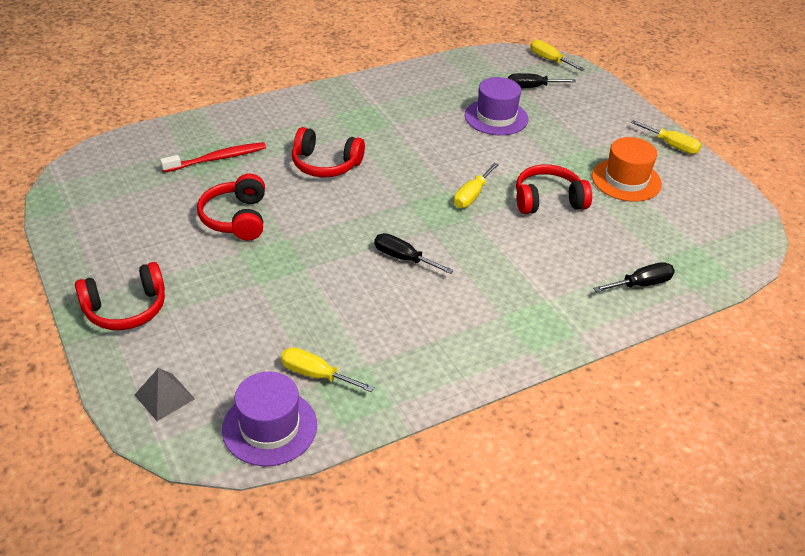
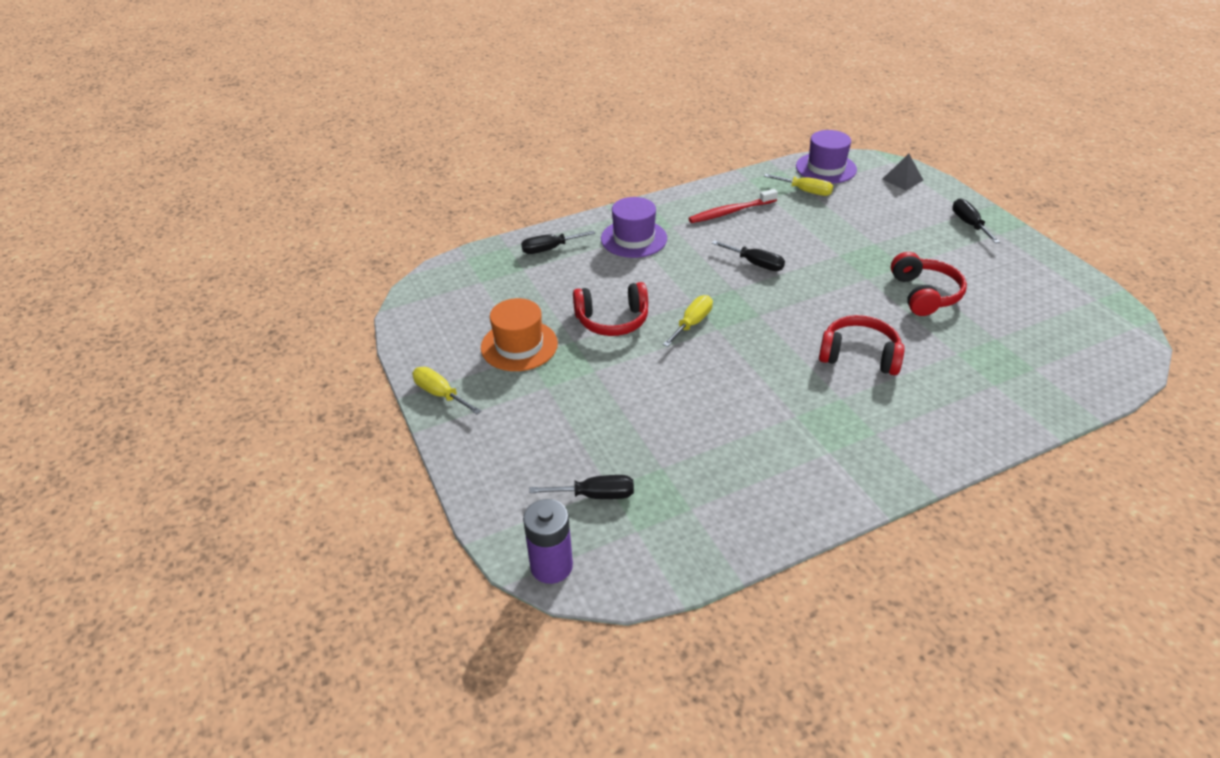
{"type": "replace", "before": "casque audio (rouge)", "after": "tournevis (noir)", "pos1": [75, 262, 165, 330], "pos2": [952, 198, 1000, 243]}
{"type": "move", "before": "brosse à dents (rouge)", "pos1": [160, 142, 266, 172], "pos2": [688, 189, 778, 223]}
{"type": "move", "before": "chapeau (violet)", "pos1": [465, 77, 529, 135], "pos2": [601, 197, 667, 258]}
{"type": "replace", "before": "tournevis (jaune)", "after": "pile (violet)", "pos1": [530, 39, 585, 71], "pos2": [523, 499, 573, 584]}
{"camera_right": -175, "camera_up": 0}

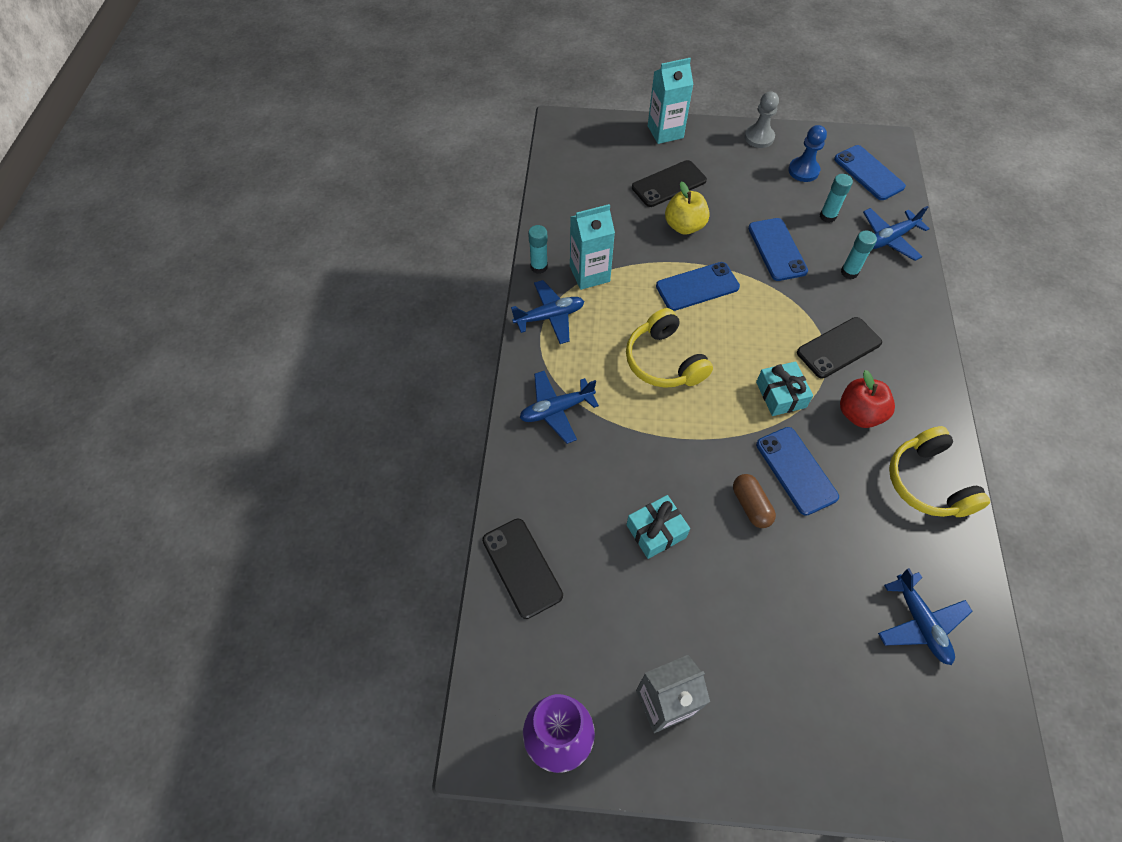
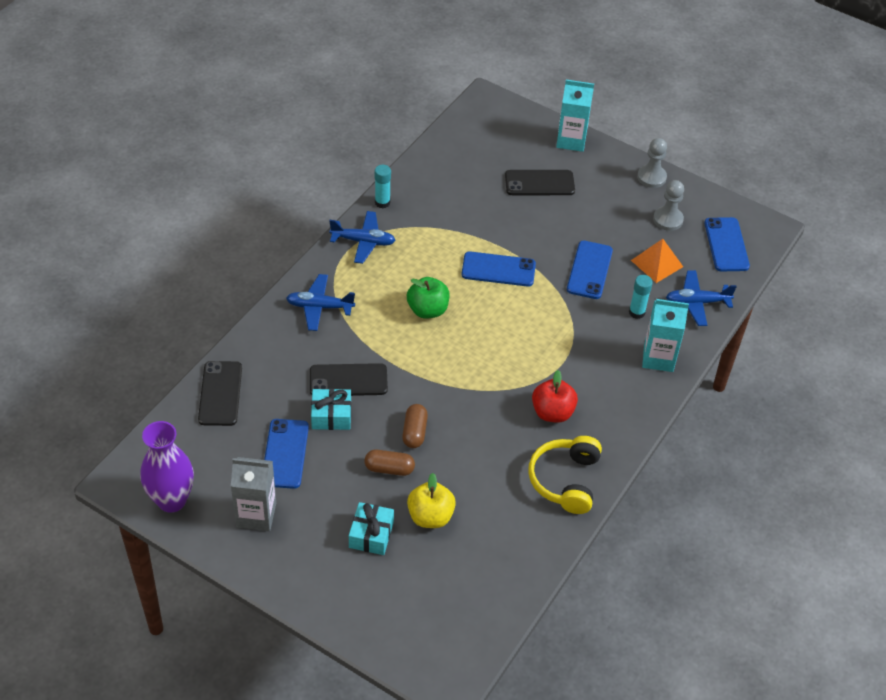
{"type": "move", "before": "brique de lait (turquoise)", "pos1": [570, 204, 615, 290], "pos2": [642, 299, 689, 372]}
{"type": "replace", "before": "casque audio (jaune)", "after": "pomme (vert)", "pos1": [626, 308, 713, 388], "pos2": [407, 277, 450, 319]}
{"type": "move", "before": "pomme (jaune)", "pos1": [665, 182, 710, 235], "pos2": [407, 473, 456, 528]}
{"type": "move", "before": "cadeau (turquoise)", "pos1": [756, 361, 813, 416], "pos2": [349, 502, 394, 555]}
{"type": "move", "before": "téléphone (bleu)", "pos1": [756, 427, 839, 516], "pos2": [264, 419, 309, 489]}
{"type": "recolor", "before": "pion (bleu)", "after": "pion (gris)", "pos1": [788, 125, 827, 182], "pos2": [653, 180, 684, 231]}
{"type": "move", "before": "téléphone (noir)", "pos1": [797, 317, 882, 378], "pos2": [310, 363, 388, 396]}
{"type": "replace", "before": "bâton de colle (turquoise)", "after": "pyramide (orange)", "pos1": [820, 174, 853, 223], "pos2": [631, 239, 683, 283]}
{"type": "delete", "before": "avion (bleu)", "pos1": [878, 568, 973, 665]}
{"type": "insert", "after": "gélule (marron)", "pos2": [364, 450, 415, 476]}
{"camera_right": 25, "camera_up": -10}

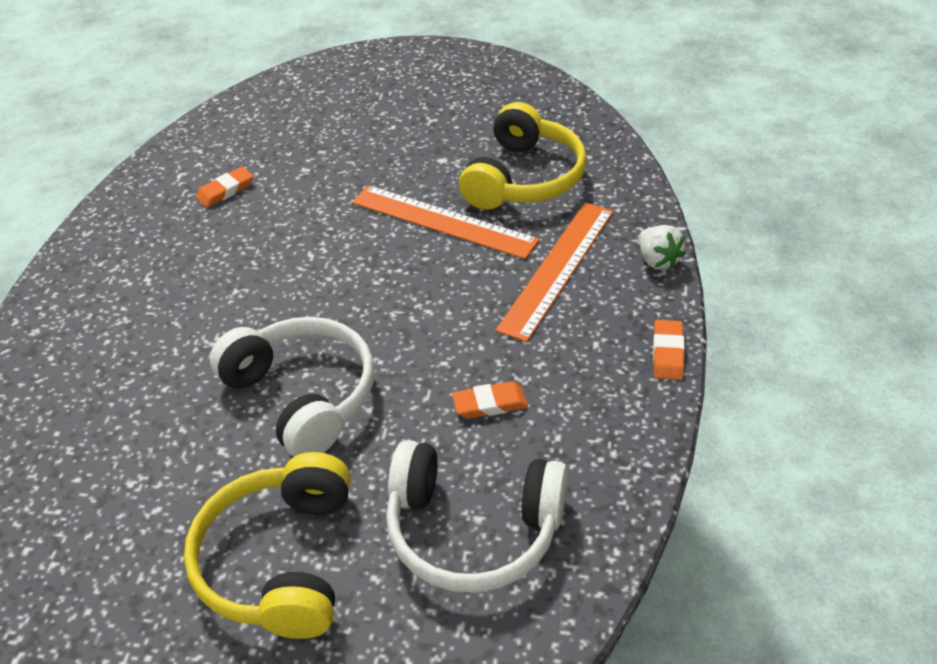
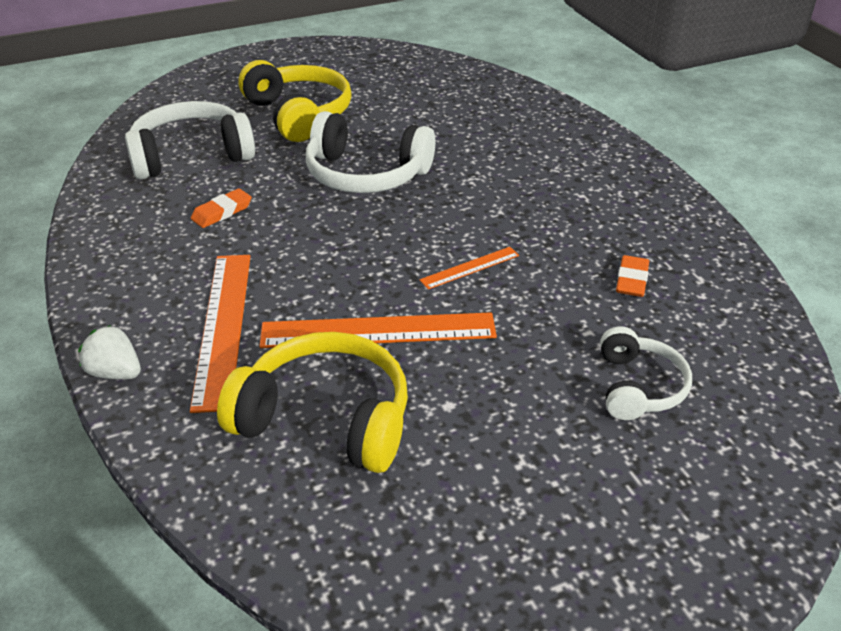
{"type": "rotate", "before": "casque audio (jaune)", "pos1": [459, 102, 587, 210], "pos2": [217, 332, 408, 473], "turn": 120}
{"type": "delete", "before": "gomme (orange)", "pos1": [653, 320, 685, 380]}
{"type": "insert", "after": "règle (orange)", "pos2": [419, 247, 519, 289]}
{"type": "insert", "after": "casque audio (blanc)", "pos2": [600, 326, 692, 420]}
{"camera_right": 145, "camera_up": -5}

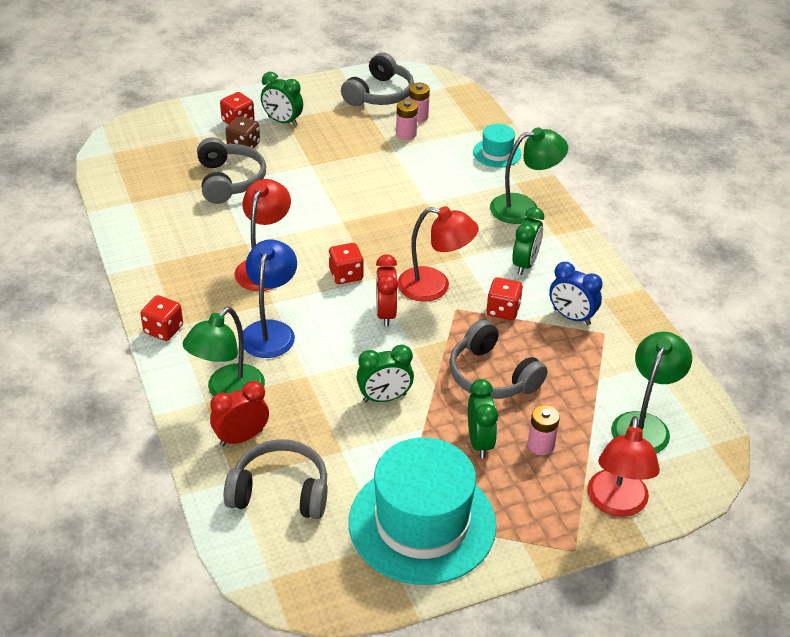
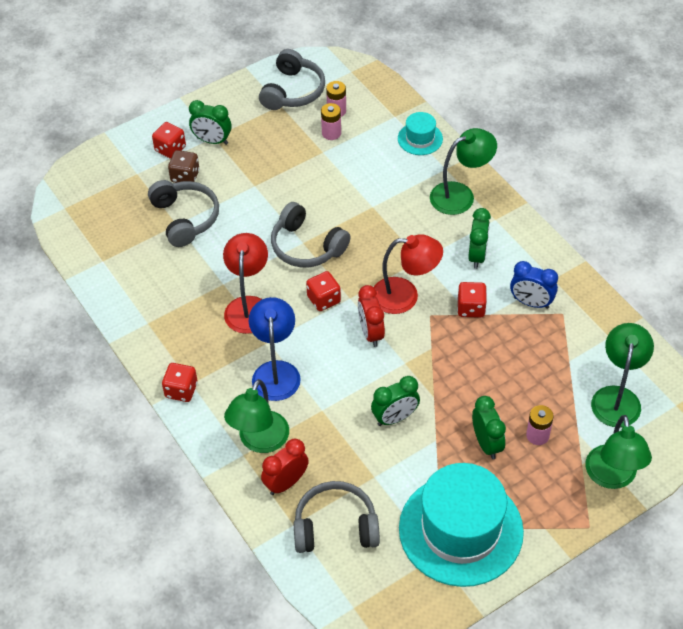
{"type": "move", "before": "casque audio (gris)", "pos1": [449, 319, 548, 399], "pos2": [271, 202, 351, 268]}
{"type": "recolor", "before": "lampe (rouge)", "after": "lampe (vert)", "pos1": [587, 416, 660, 517], "pos2": [585, 415, 652, 489]}
{"camera_right": -10, "camera_up": 10}

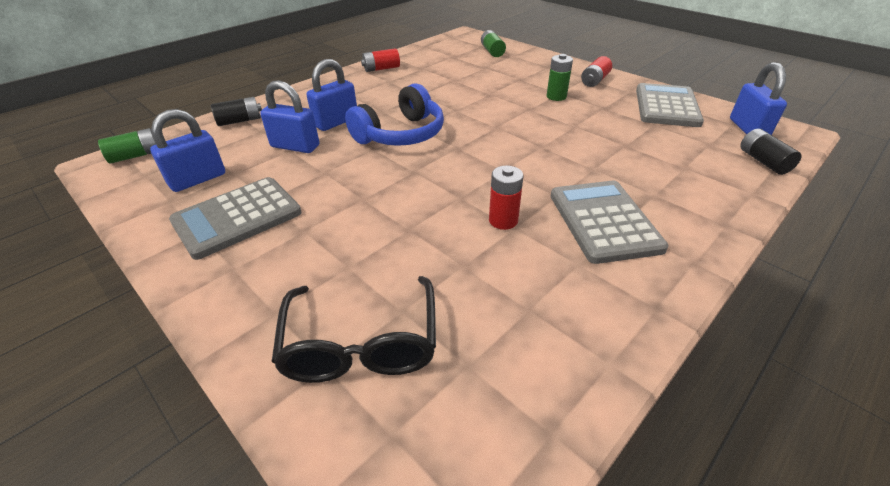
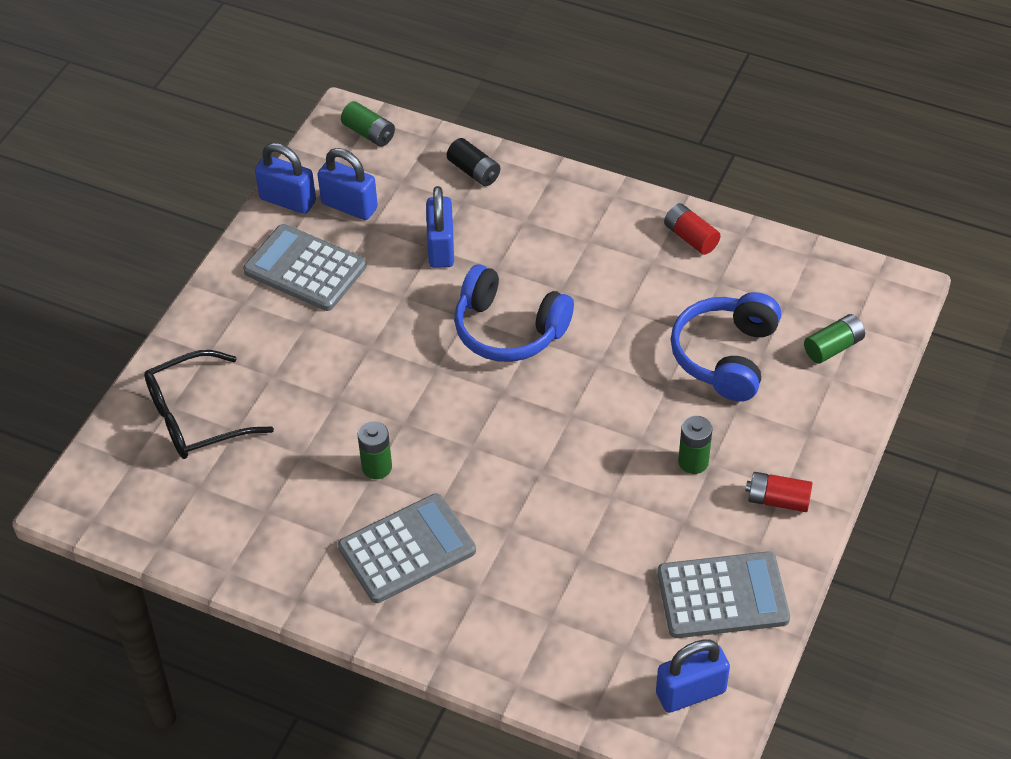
{"type": "move", "before": "cadenas (bleu)", "pos1": [307, 59, 357, 131], "pos2": [255, 143, 316, 214]}
{"type": "recolor", "before": "pile (rouge)", "after": "pile (vert)", "pos1": [489, 166, 523, 230], "pos2": [357, 421, 392, 479]}
{"type": "delete", "before": "pile (noir)", "pos1": [740, 129, 802, 175]}
{"type": "insert", "after": "casque audio (bleu)", "pos2": [671, 292, 781, 401]}
{"camera_right": 70, "camera_up": 10}

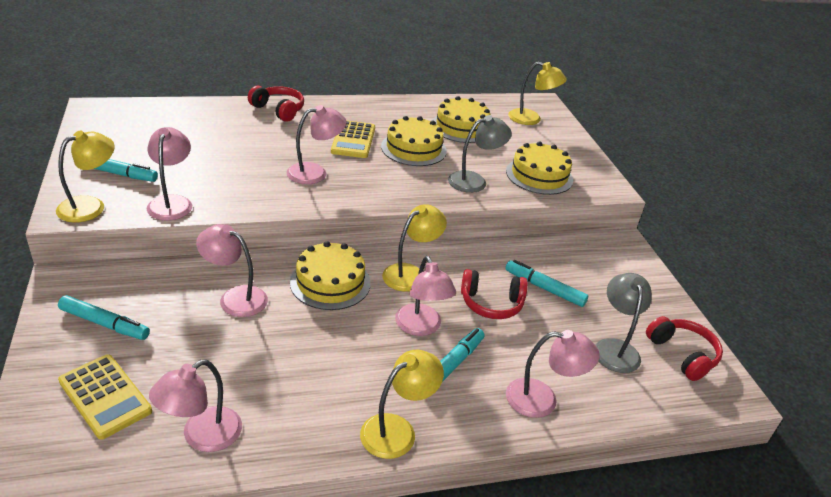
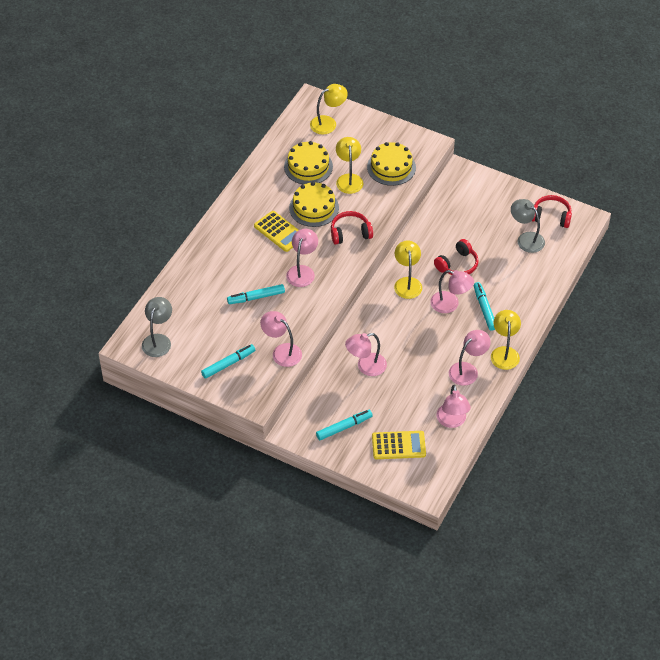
{"type": "move", "before": "lampe (jaune)", "pos1": [56, 130, 115, 222], "pos2": [336, 137, 363, 194]}
{"type": "move", "before": "casque audio (rouge)", "pos1": [248, 86, 304, 122], "pos2": [331, 211, 373, 245]}
{"type": "delete", "before": "gâteau (jaune)", "pos1": [290, 241, 371, 310]}
{"type": "move", "before": "lampe (gris)", "pos1": [448, 115, 512, 193], "pos2": [142, 297, 172, 357]}
{"type": "move", "before": "feutre (turquoise)", "pos1": [505, 260, 588, 307], "pos2": [227, 284, 285, 304]}
{"type": "move", "before": "lampe (rose)", "pos1": [506, 330, 600, 418], "pos2": [449, 330, 491, 386]}
{"camera_right": -45, "camera_up": 15}

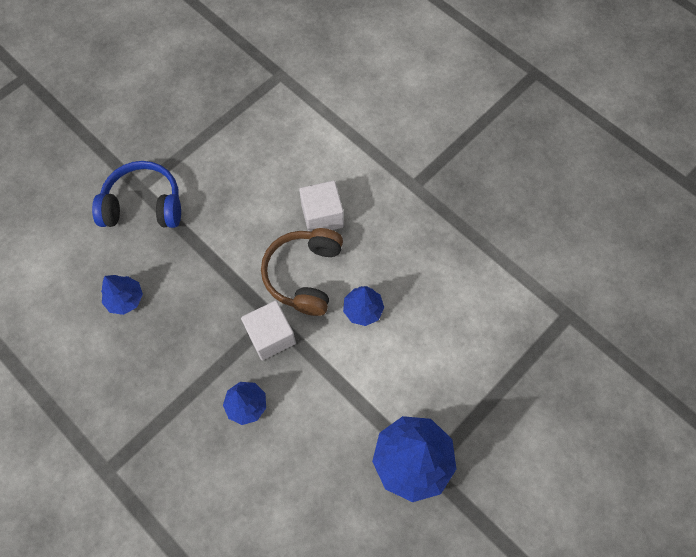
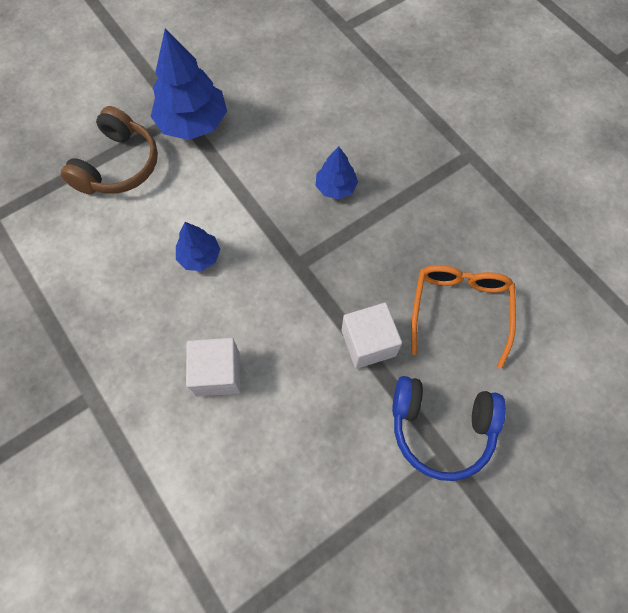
{"type": "replace", "before": "arbre (bleu)", "after": "lunettes (orange)", "pos1": [101, 275, 143, 315], "pos2": [411, 265, 516, 369]}
{"type": "move", "before": "cube (blanc)", "pos1": [241, 300, 296, 361], "pos2": [342, 303, 402, 369]}
{"type": "move", "before": "casque audio (marron)", "pos1": [261, 228, 343, 316], "pos2": [61, 106, 158, 194]}
{"camera_right": -170, "camera_up": 0}

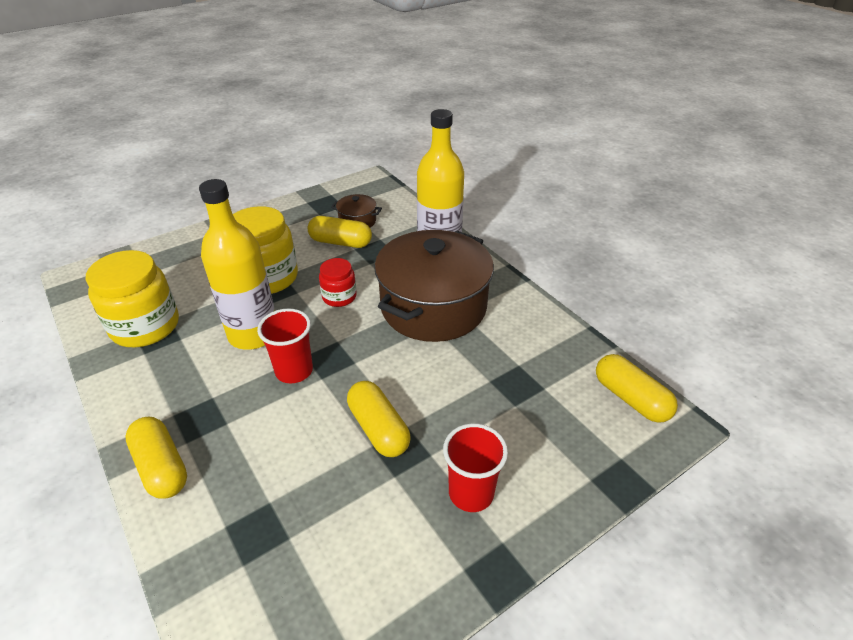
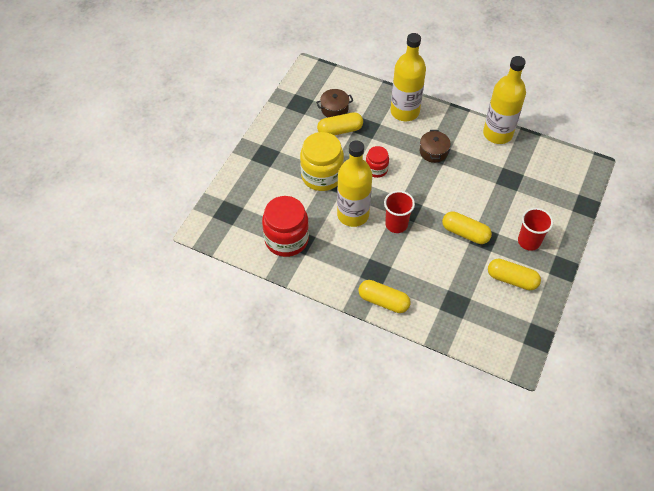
{"type": "recolor", "before": "bocal (jaune)", "after": "bocal (rouge)", "pos1": [86, 250, 179, 347], "pos2": [262, 196, 309, 257]}
{"type": "resize", "before": "marmite (marron)", "pos1": [374, 230, 494, 342], "pos2": [420, 130, 451, 163], "scale": 0.42}
{"type": "move", "before": "gélule (jaune)", "pos1": [596, 354, 678, 423], "pos2": [488, 259, 541, 290]}
{"type": "insert", "after": "bouteille (jaune)", "pos2": [483, 56, 526, 144]}
{"camera_right": -30, "camera_up": 15}

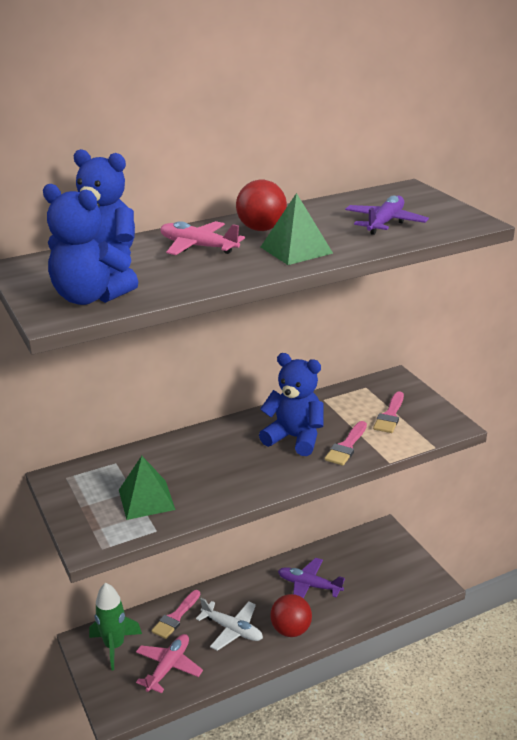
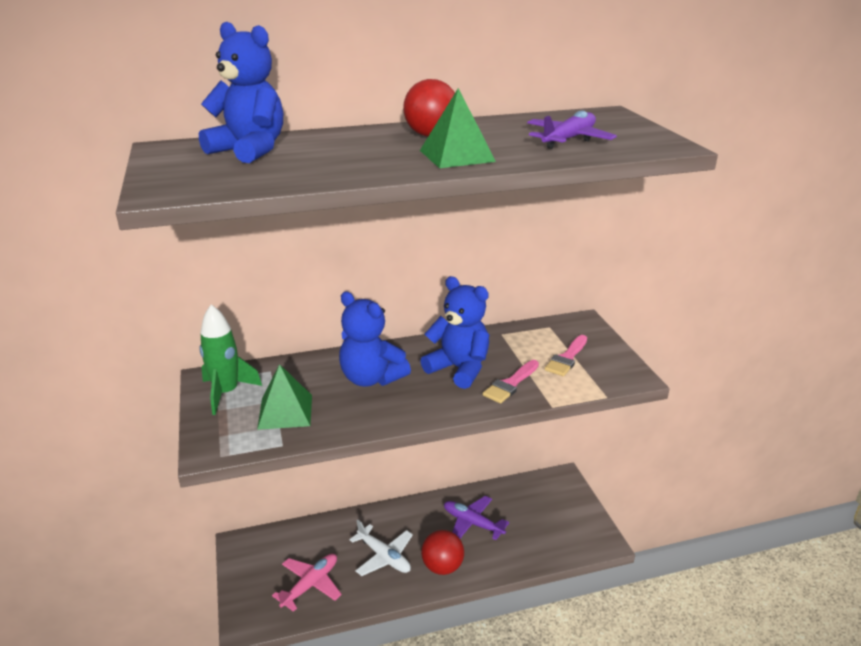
{"type": "move", "before": "ours en peluche (bleu)", "pos1": [43, 184, 138, 305], "pos2": [339, 292, 411, 387]}
{"type": "move", "before": "fusée (vert)", "pos1": [89, 583, 142, 671], "pos2": [199, 304, 262, 415]}
{"type": "delete", "before": "pinceau (rose)", "pos1": [151, 590, 200, 639]}
{"type": "delete", "before": "avion (rose)", "pos1": [161, 221, 245, 255]}
{"camera_right": 10, "camera_up": 0}

